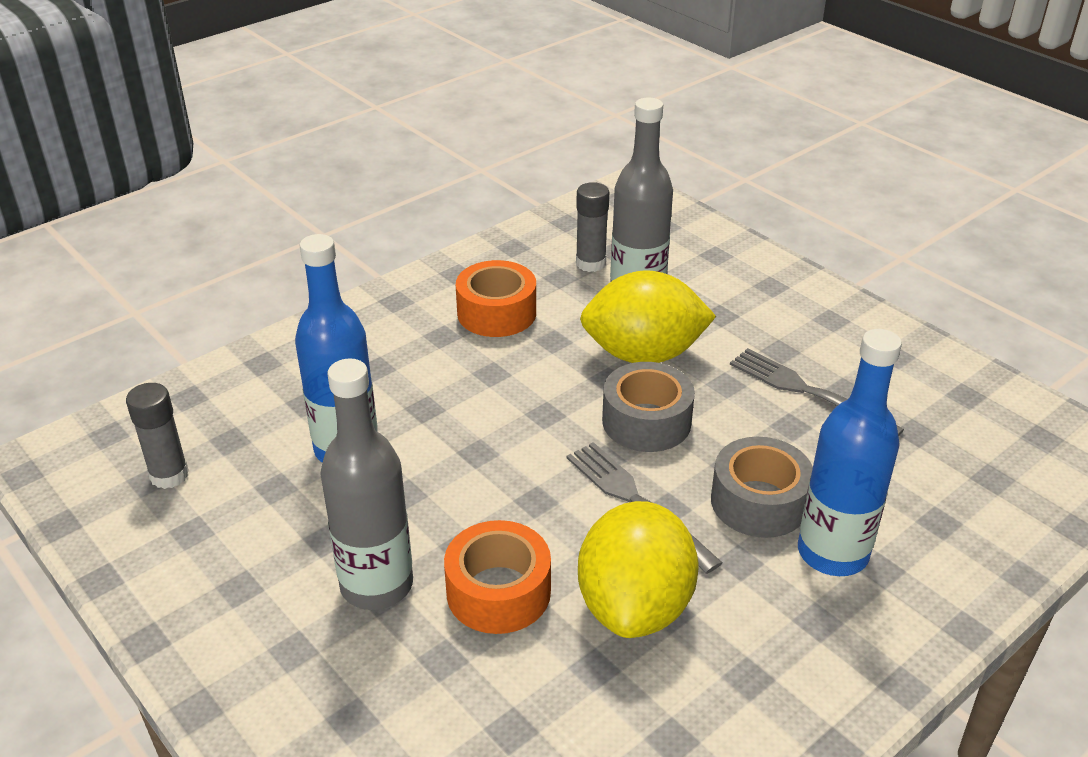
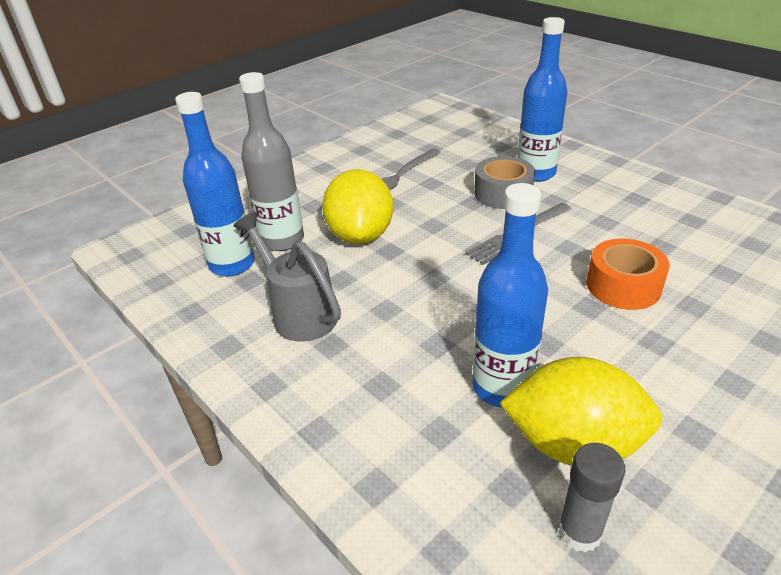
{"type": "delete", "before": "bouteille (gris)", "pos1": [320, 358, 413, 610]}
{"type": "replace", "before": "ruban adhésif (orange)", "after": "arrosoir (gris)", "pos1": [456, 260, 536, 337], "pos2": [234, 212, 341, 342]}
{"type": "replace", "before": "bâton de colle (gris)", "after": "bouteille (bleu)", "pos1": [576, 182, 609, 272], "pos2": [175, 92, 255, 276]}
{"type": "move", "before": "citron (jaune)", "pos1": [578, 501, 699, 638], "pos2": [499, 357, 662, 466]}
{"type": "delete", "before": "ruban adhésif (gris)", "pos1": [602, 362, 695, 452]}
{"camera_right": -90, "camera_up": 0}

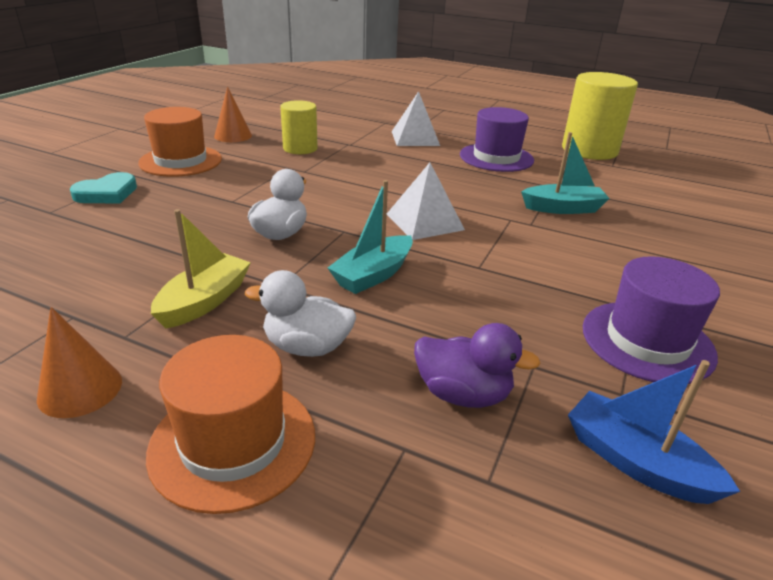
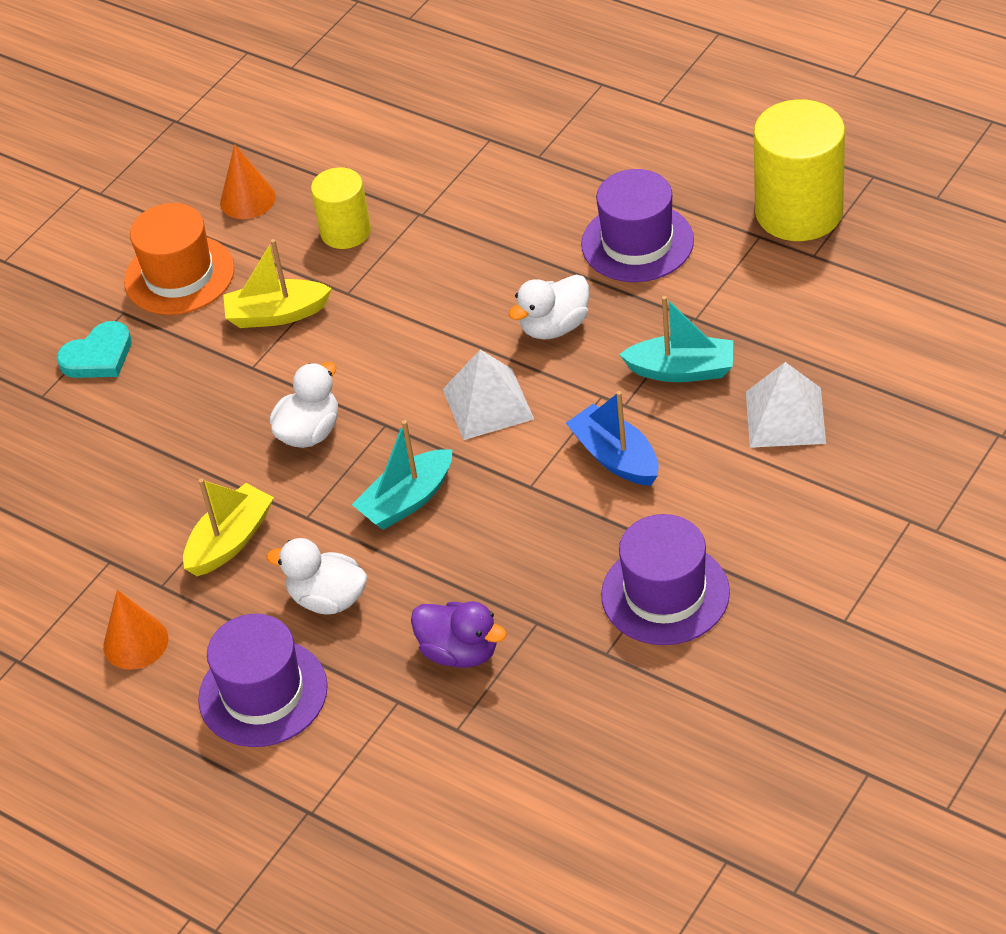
{"type": "recolor", "before": "chapeau (orange)", "after": "chapeau (violet)", "pos1": [146, 335, 315, 514], "pos2": [198, 614, 328, 747]}
{"type": "move", "before": "pyramide (blanc)", "pos1": [392, 91, 440, 146], "pos2": [746, 362, 826, 448]}
{"type": "move", "before": "bateau (bleu)", "pos1": [568, 360, 740, 504], "pos2": [566, 391, 659, 486]}
{"type": "insert", "after": "bateau (jaune)", "pos2": [223, 239, 332, 328]}
{"type": "insert", "after": "canard (blanc)", "pos2": [508, 275, 589, 340]}
{"camera_right": 15, "camera_up": 15}

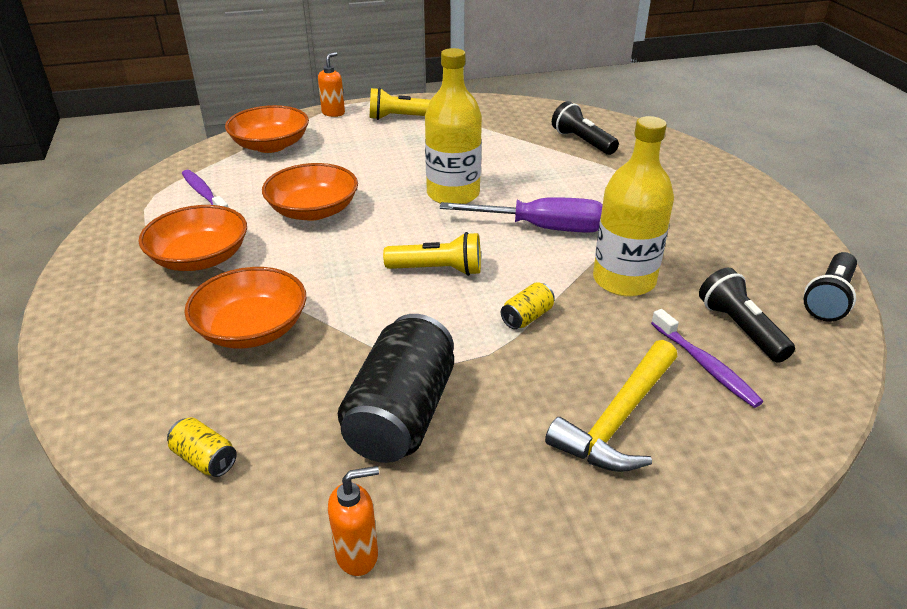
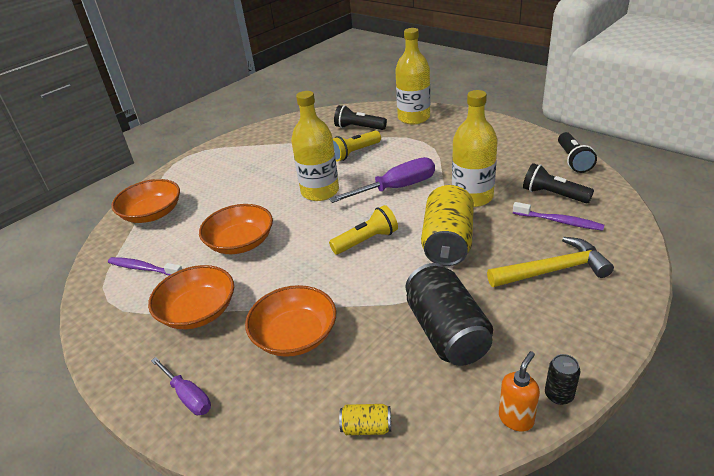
{"type": "delete", "before": "distributeur de savon (orange)", "pos1": [318, 52, 345, 117]}
{"type": "move", "before": "lampe de poche (jaune)", "pos1": [370, 88, 431, 120], "pos2": [333, 131, 381, 161]}
{"type": "resize", "before": "canette (jaune)", "pos1": [501, 282, 555, 329], "pos2": [421, 185, 474, 266], "scale": 2.28}
{"type": "rotate", "before": "marteau (jaune)", "pos1": [545, 340, 678, 472], "pos2": [487, 237, 614, 287], "turn": -105}
{"type": "insert", "after": "tournevis (violet)", "pos2": [151, 357, 211, 415]}
{"type": "insert", "after": "bouteille (jaune)", "pos2": [395, 28, 430, 124]}
{"type": "insert", "after": "canette (noir)", "pos2": [545, 354, 580, 405]}
{"camera_right": -30, "camera_up": 0}

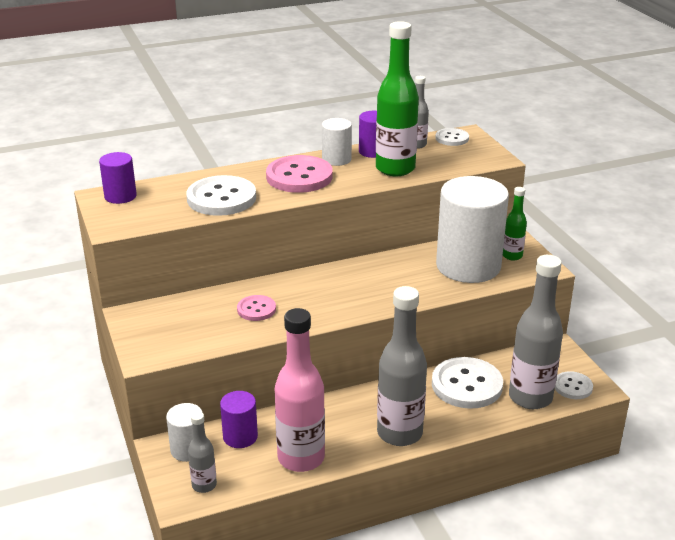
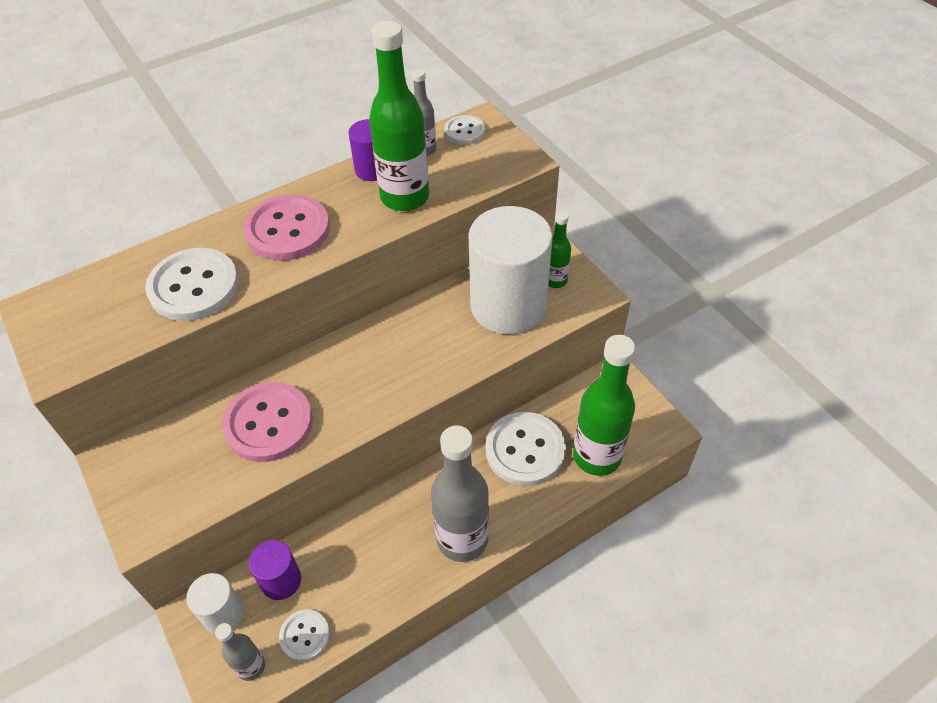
{"type": "delete", "before": "cylindre (violet)", "pos1": [99, 152, 137, 204]}
{"type": "resize", "before": "bouton (rose)", "pos1": [237, 295, 276, 321], "pos2": [222, 382, 313, 462], "scale": 1.85}
{"type": "delete", "before": "bouteille (rose)", "pos1": [275, 308, 325, 472]}
{"type": "delete", "before": "cylindre (blanc)", "pos1": [322, 118, 352, 166]}
{"type": "recolor", "before": "bouteille (gris)", "after": "bouteille (vert)", "pos1": [509, 255, 563, 409], "pos2": [573, 334, 635, 476]}
{"type": "move", "before": "bouton (blanc)", "pos1": [555, 371, 593, 399], "pos2": [279, 609, 330, 661]}
{"camera_right": -10, "camera_up": 20}

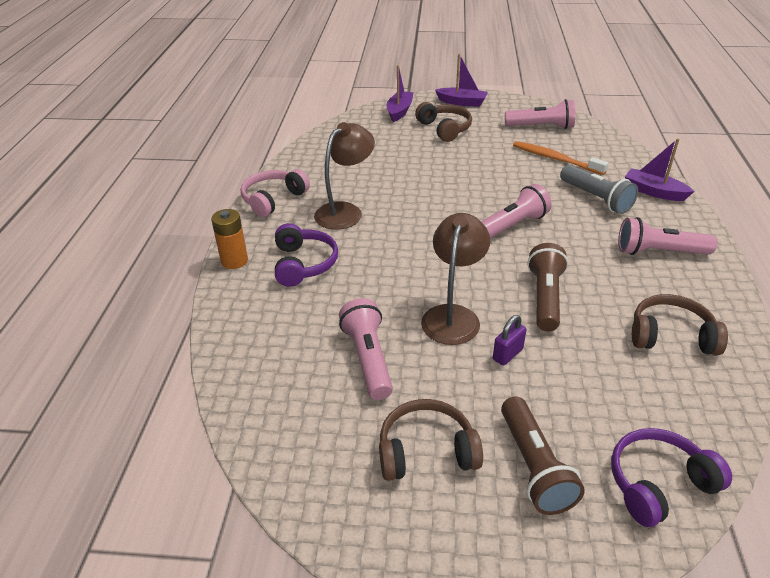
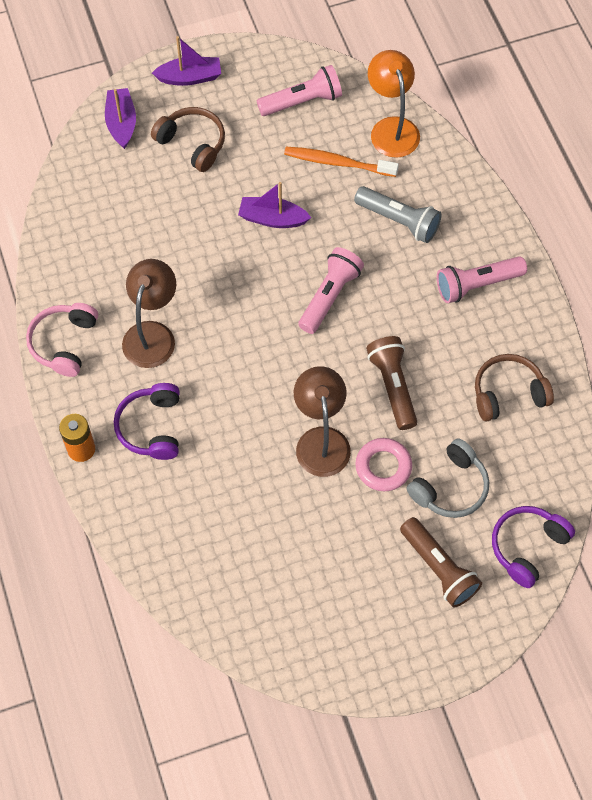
{"type": "rotate", "before": "casque audio (violet)", "pos1": [275, 223, 338, 287], "pos2": [114, 383, 180, 460], "turn": -150}
{"type": "delete", "before": "lampe de poche (rose)", "pos1": [339, 298, 393, 400]}
{"type": "delete", "before": "casque audio (marron)", "pos1": [379, 399, 483, 481]}
{"type": "replace", "before": "cadenas (violet)", "after": "anneau (rose)", "pos1": [493, 315, 526, 366], "pos2": [355, 438, 412, 491]}
{"type": "move", "before": "bateau (violet)", "pos1": [625, 138, 695, 201], "pos2": [238, 182, 311, 228]}
{"type": "insert", "after": "lampe (orange)", "pos2": [368, 50, 420, 158]}
{"type": "insert", "after": "casque audio (gris)", "pos2": [407, 438, 489, 518]}
{"camera_right": -25, "camera_up": 25}

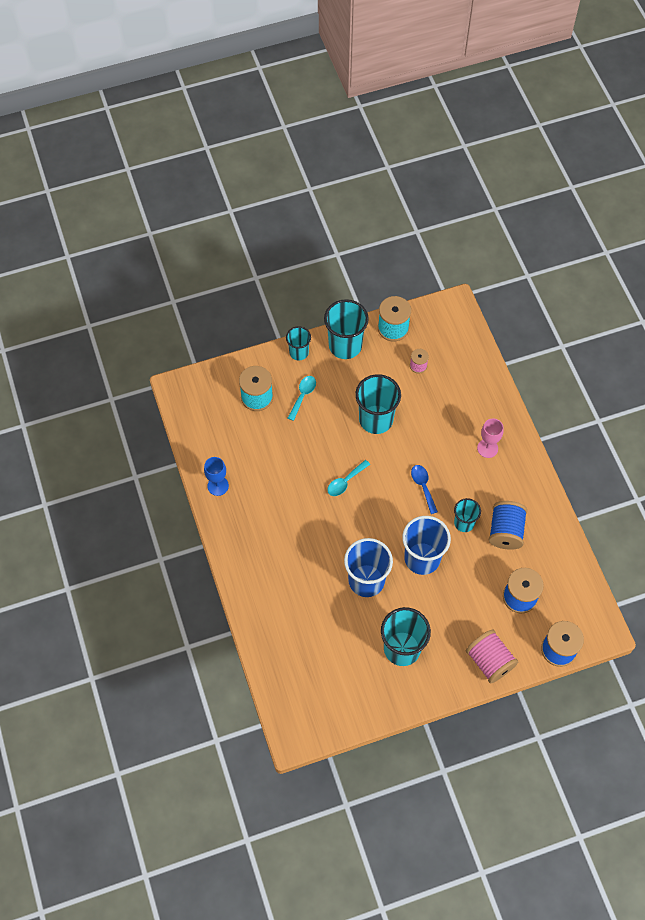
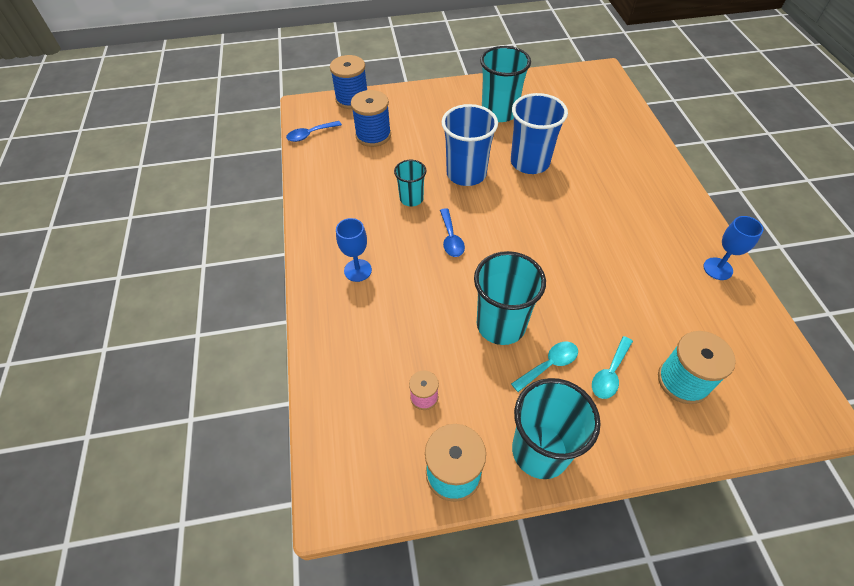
{"type": "delete", "before": "gobelet (turquoise)", "pos1": [286, 326, 311, 361]}
{"type": "move", "before": "cuillère (turquoise)", "pos1": [327, 460, 370, 496], "pos2": [511, 342, 578, 392]}
{"type": "delete", "before": "bobine (rose)", "pos1": [466, 629, 518, 683]}
{"type": "recolor", "before": "verre à pied (rose)", "after": "verre à pied (bleu)", "pos1": [477, 418, 503, 458], "pos2": [336, 218, 372, 282]}
{"type": "delete", "before": "bobine (bleu)", "pos1": [489, 501, 527, 550]}
{"type": "insert", "after": "cuillère (bleu)", "pos2": [286, 121, 342, 142]}
{"camera_right": -170, "camera_up": -10}

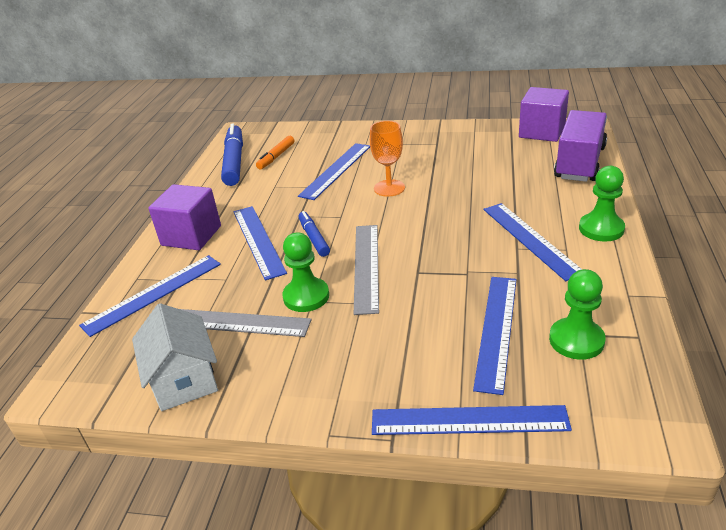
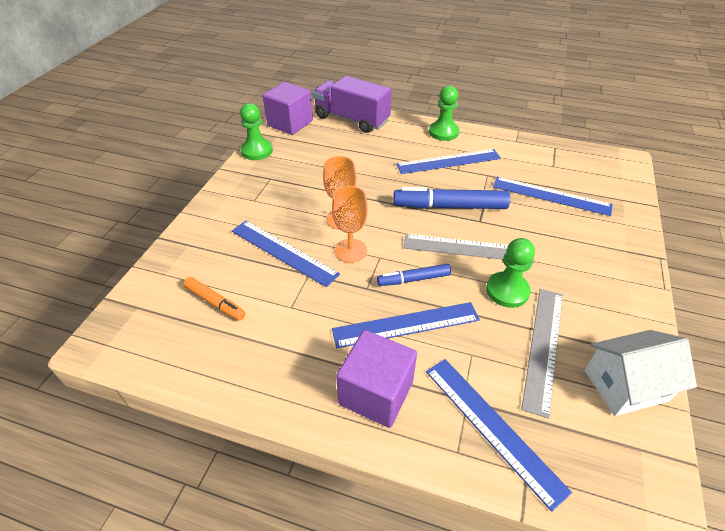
{"type": "move", "before": "feutre (bleu)", "pos1": [221, 124, 243, 186], "pos2": [393, 187, 510, 209]}
{"type": "delete", "before": "règle (bleu)", "pos1": [372, 405, 572, 435]}
{"type": "move", "before": "pion (vert)", "pos1": [549, 269, 606, 360], "pos2": [240, 103, 273, 160]}
{"type": "insert", "after": "verre à pied (orange)", "pos2": [332, 186, 368, 263]}
{"camera_right": -85, "camera_up": 10}

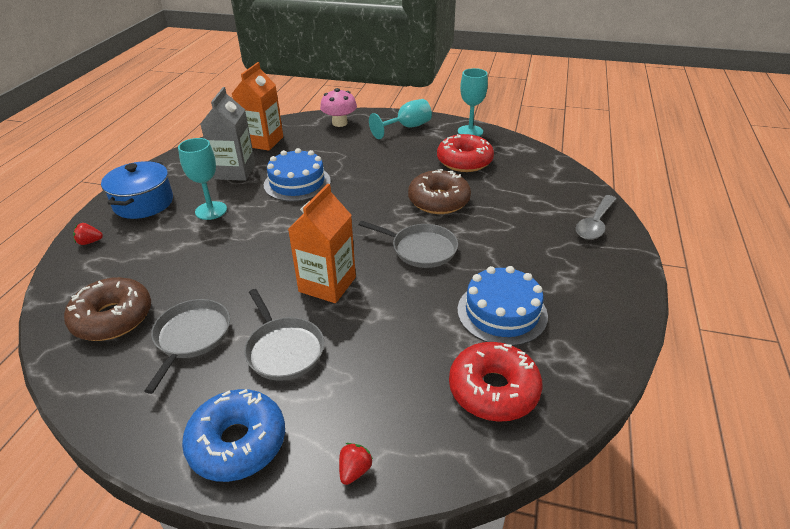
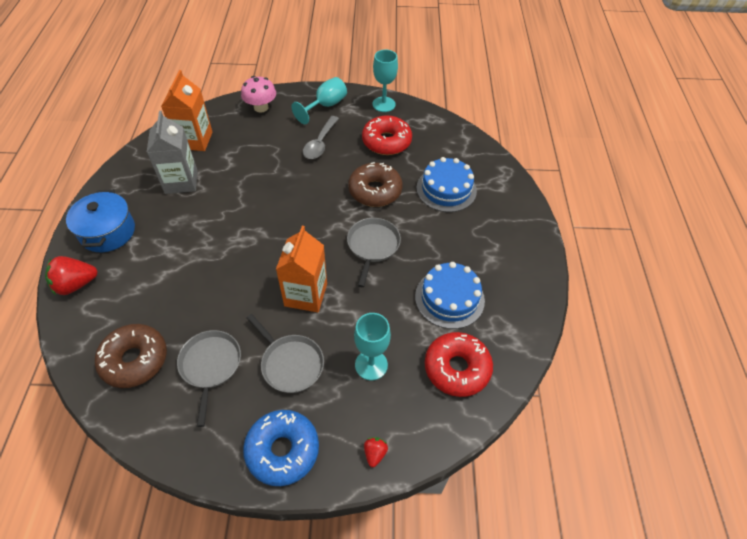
{"type": "resize", "before": "fraise (rouge)", "pos1": [73, 223, 103, 245], "pos2": [45, 256, 98, 295], "scale": 1.89}
{"type": "move", "before": "verre à pied (turquoise)", "pos1": [178, 138, 227, 220], "pos2": [354, 313, 391, 380]}
{"type": "move", "before": "gâteau (bleu)", "pos1": [264, 148, 331, 202], "pos2": [416, 157, 477, 212]}
{"type": "rotate", "before": "poêle (gris)", "pos1": [359, 221, 458, 268], "pos2": [347, 218, 401, 287], "turn": -90}
{"type": "move", "before": "cuillère (gris)", "pos1": [576, 195, 616, 240], "pos2": [303, 116, 339, 159]}
{"camera_right": -15, "camera_up": 15}

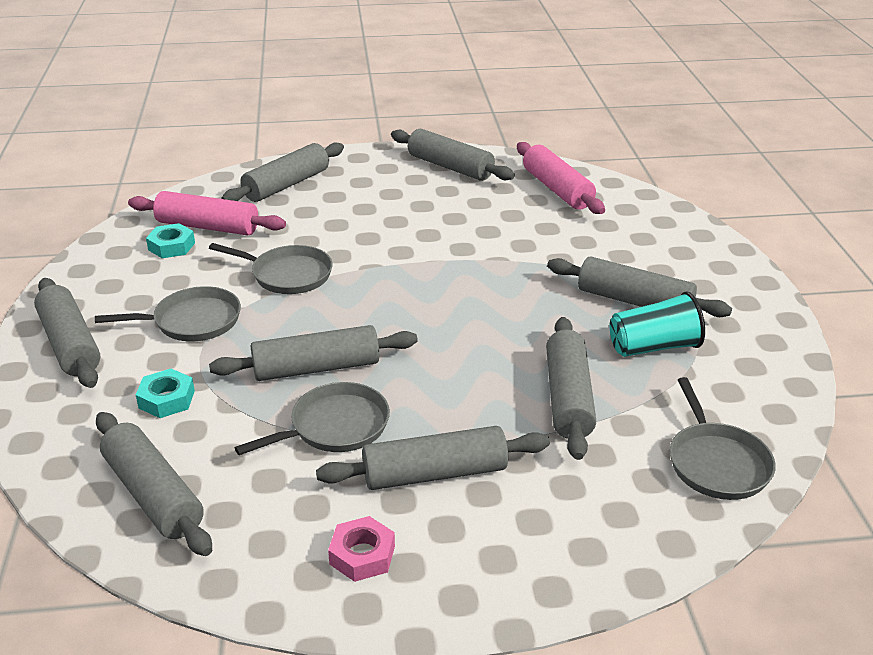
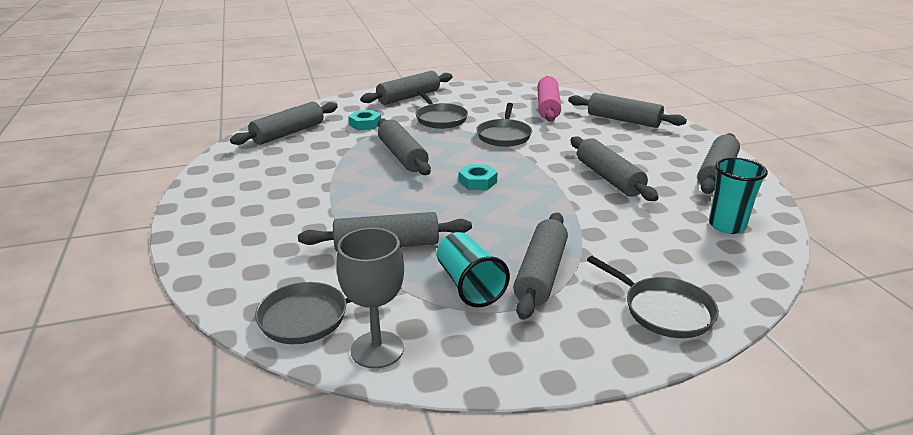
{"type": "move", "before": "écrou (turquoise)", "pos1": [146, 223, 195, 258], "pos2": [459, 164, 498, 190]}
{"type": "move", "before": "poêle (gris)", "pos1": [235, 382, 390, 455], "pos2": [587, 256, 719, 338]}
{"type": "move", "before": "rouleau à pâtisserie (gris)", "pos1": [316, 426, 550, 490], "pos2": [571, 136, 659, 201]}
{"type": "delete", "before": "écrou (rose)", "pos1": [328, 516, 395, 582]}
{"type": "replace", "before": "rouleau à pâtisserie (rose)", "after": "gobelet (turquoise)", "pos1": [517, 142, 605, 214], "pos2": [709, 157, 768, 234]}
{"type": "insert", "after": "verre à pied (gris)", "pos2": [337, 228, 404, 369]}
{"camera_right": 80, "camera_up": -5}

